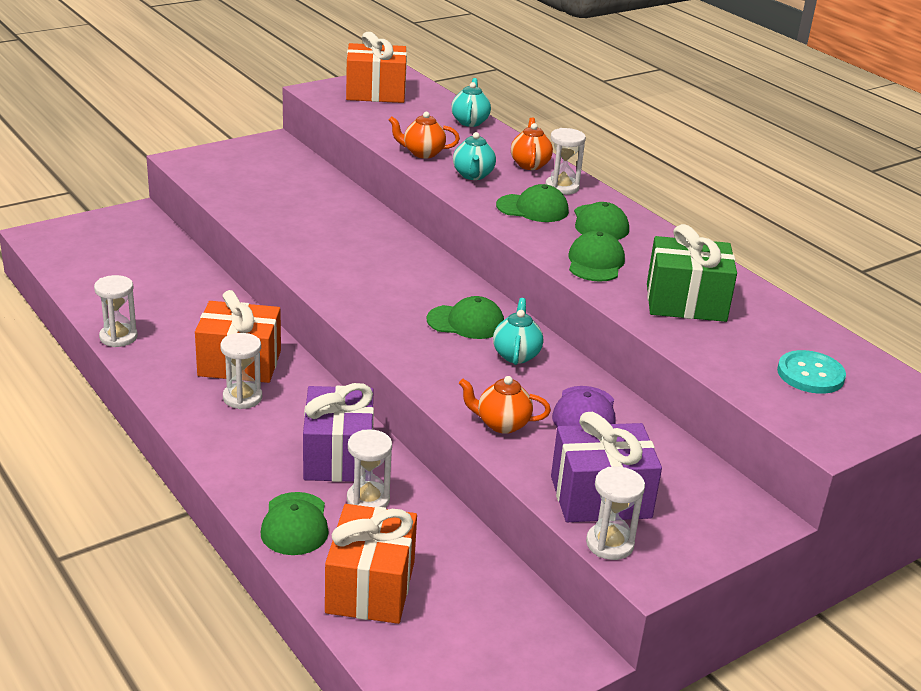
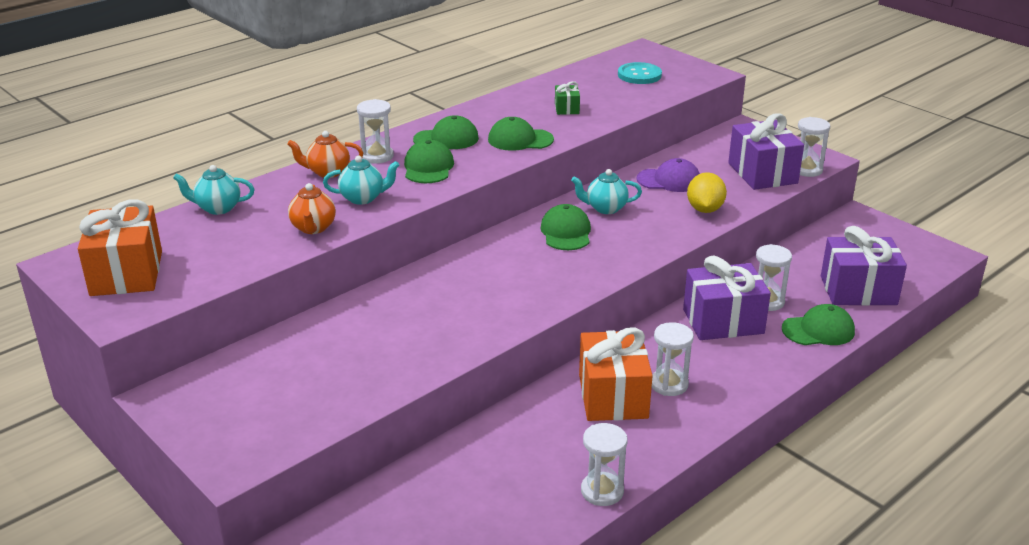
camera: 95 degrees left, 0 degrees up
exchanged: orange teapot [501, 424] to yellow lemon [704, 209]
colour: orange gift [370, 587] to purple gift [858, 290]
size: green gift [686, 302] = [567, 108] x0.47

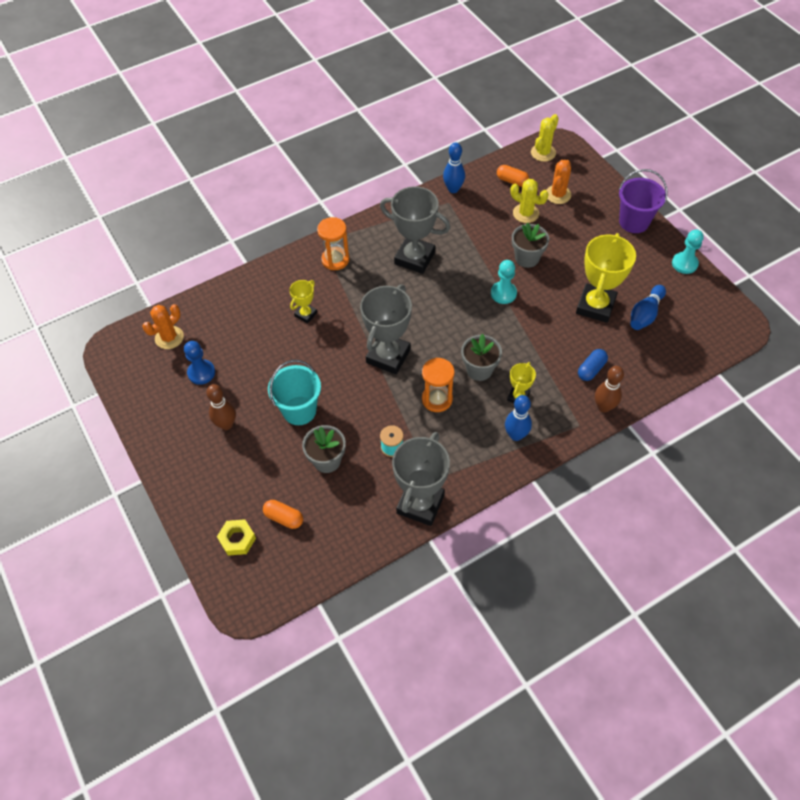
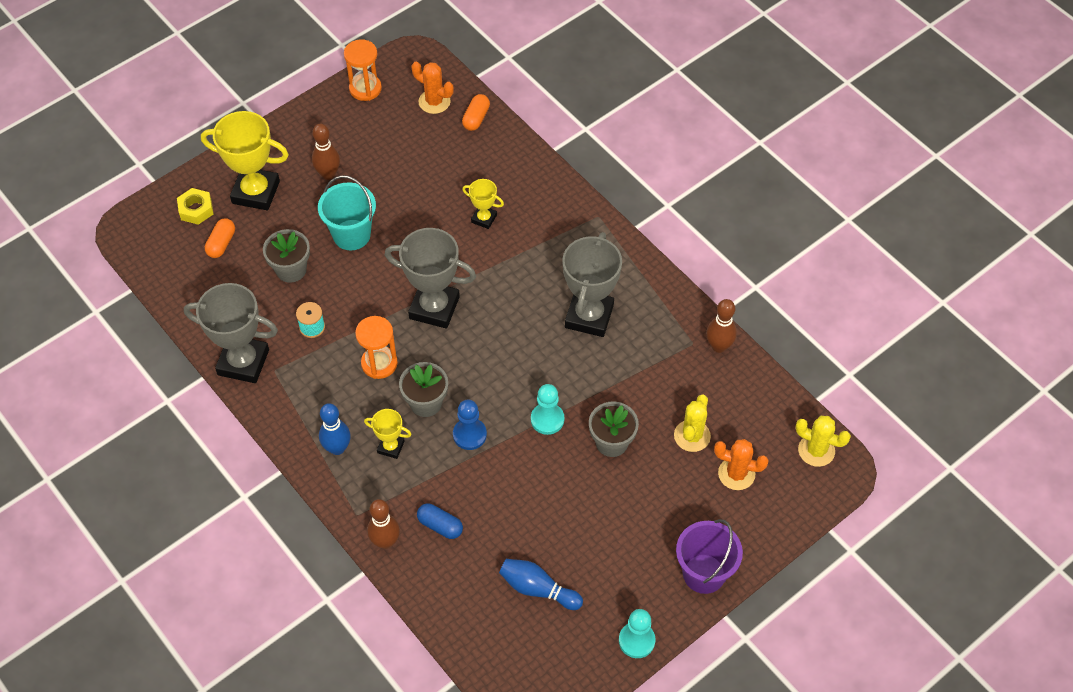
camera: 80 degrees right, 0 degrees up
relocated: yellow trophy [595, 306] to [256, 192]; orange hourglass [335, 260] to [365, 88]; blue pawn [201, 373] to [469, 435]; orange capsule [512, 181] to [476, 118]
colour: blue bowling pin [453, 189] to brown bowling pin [719, 346]

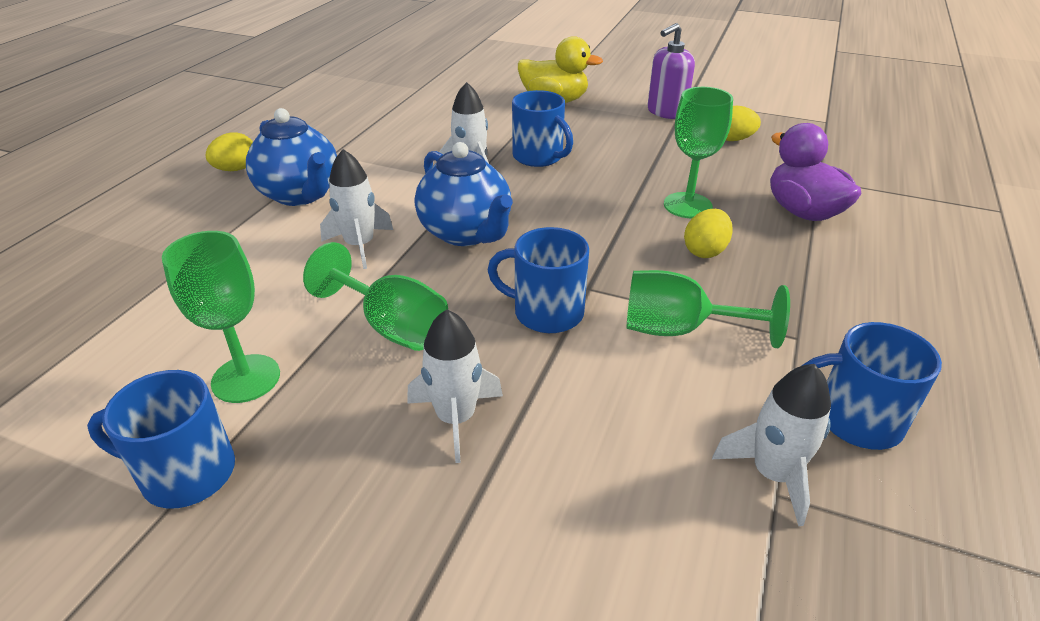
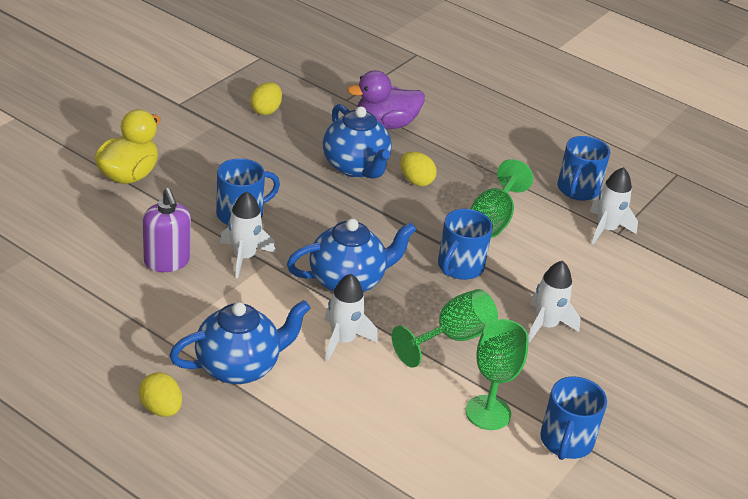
camera: 80 degrees left, 0 degrees up
relocated: purple soap dispenser [666, 112] to [167, 261]
exchanged: green goblet [687, 205] to blue teapot [356, 167]

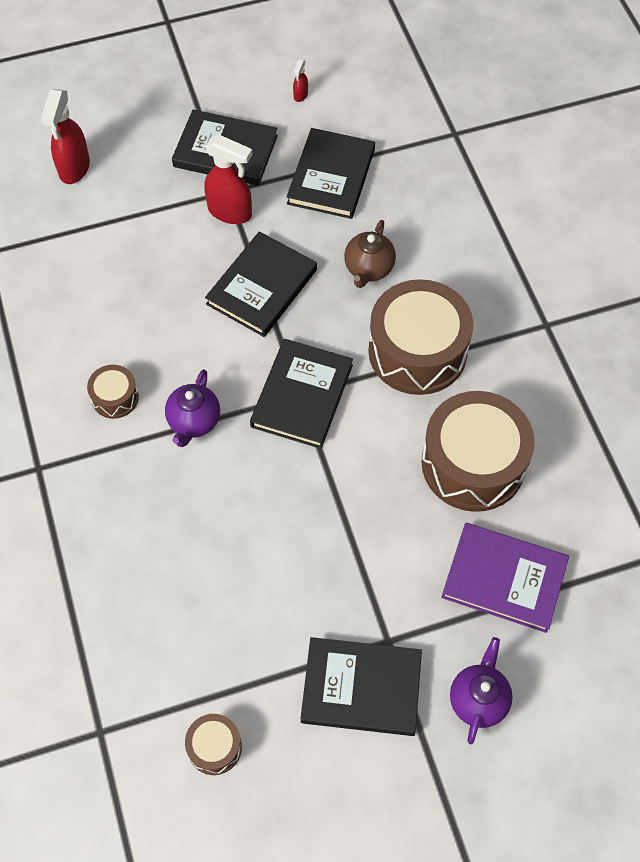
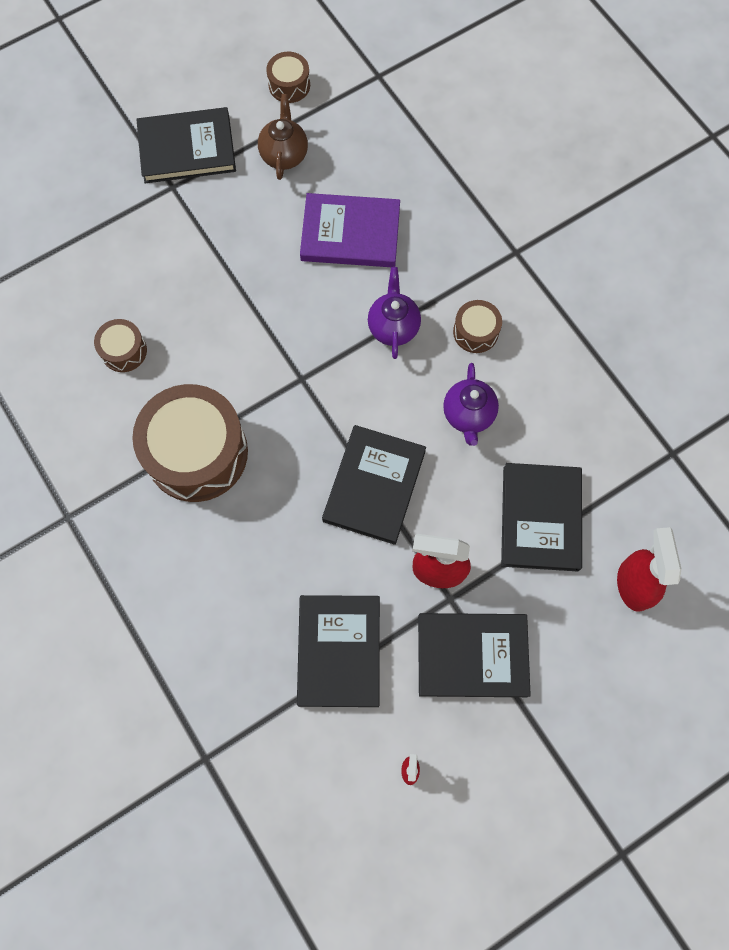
camera: 165 degrees right, 10 degrees up
relocated: brown teapot [368, 269] to [284, 155]; purple book [504, 579] to [350, 233]; purple teapot [478, 700] to [468, 415]; black book [302, 396] to [540, 518]
size: brown drum [473, 463] = [124, 351] x0.47

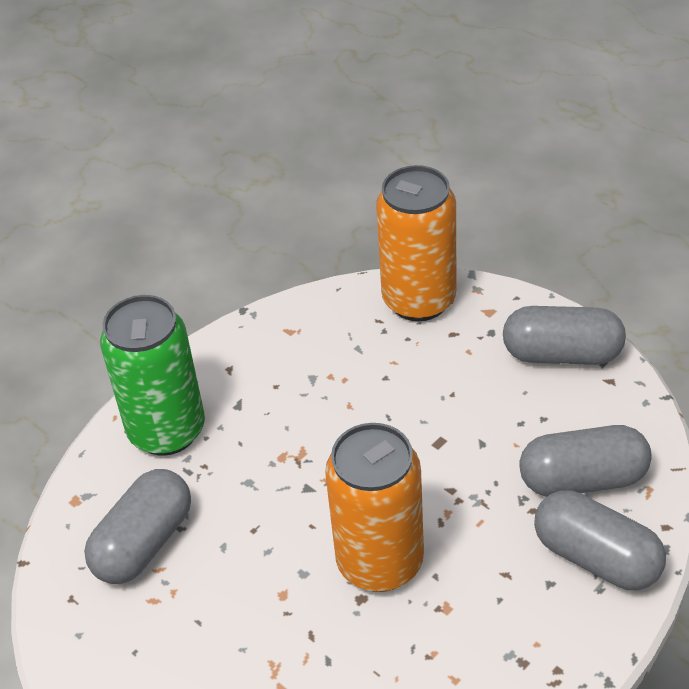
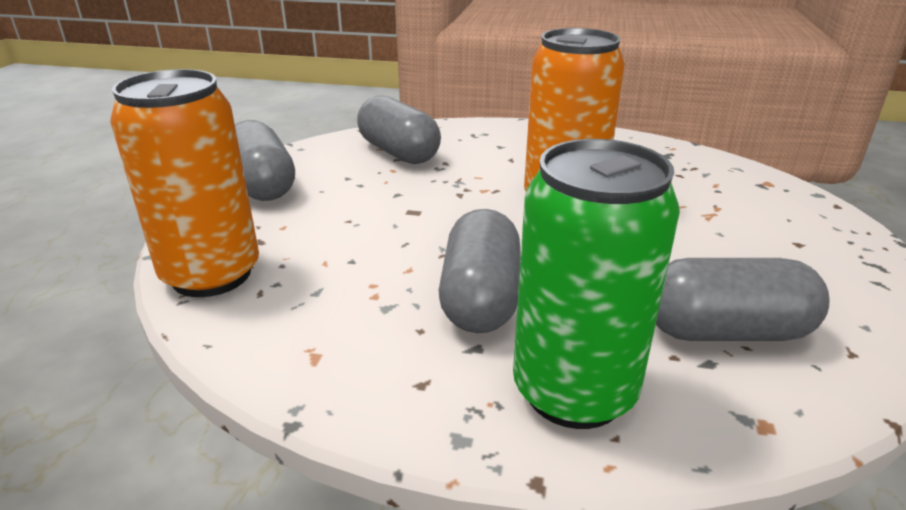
camera: 125 degrees left, 15 degrees down
relocated: grey capsule [596, 557] to [480, 298]

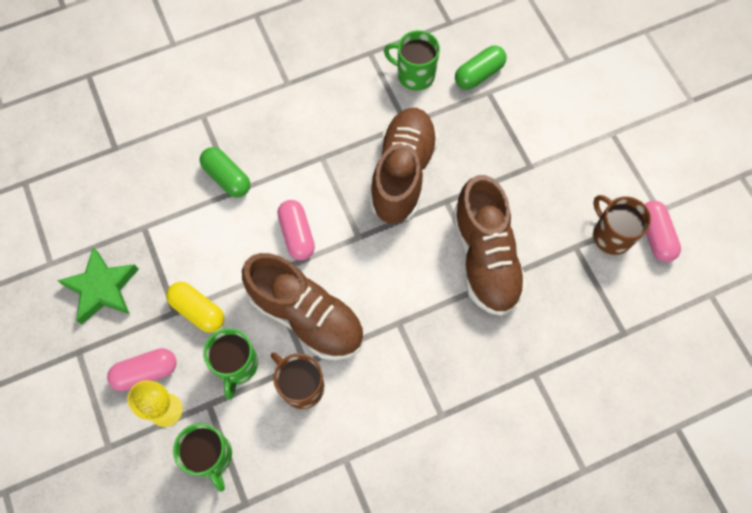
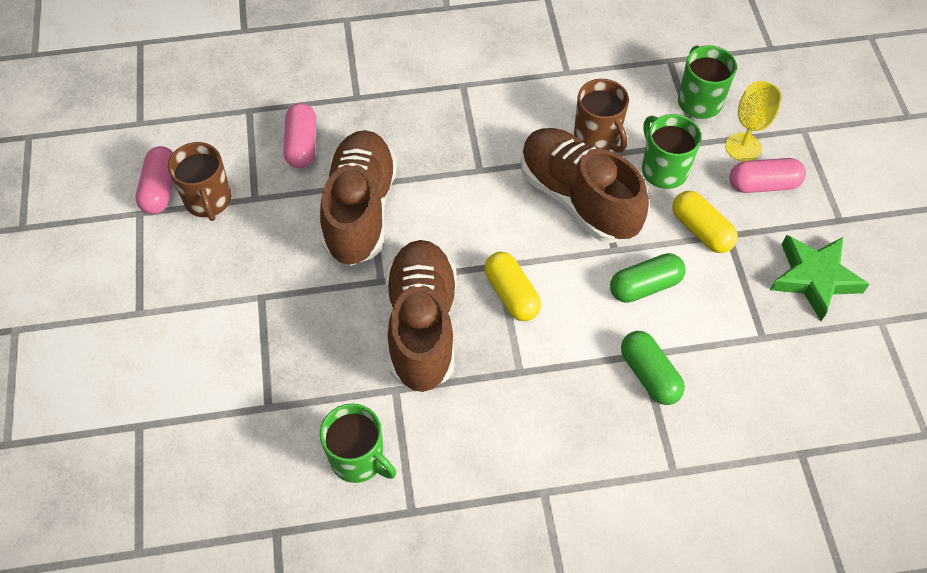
camera: 165 degrees left, 10 degrees down
appeared: yellow capsule [511, 294]
relocated: pink capsule [297, 234] to [302, 144]; green capsule [479, 74] to [645, 286]
spun: brown shoe [402, 173] = [422, 326] 150 degrees clockwise; green mug [237, 365] = [663, 169] 45 degrees counterclockwise

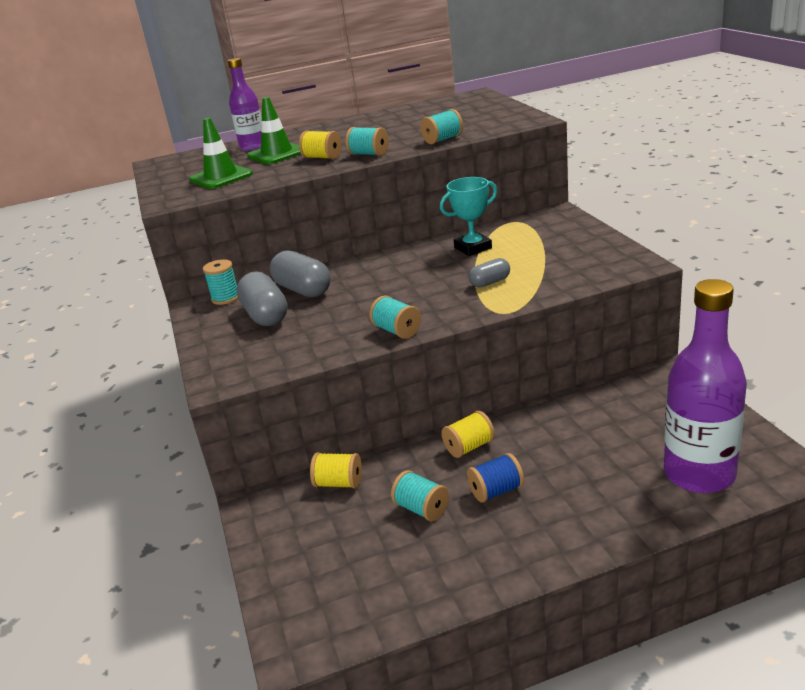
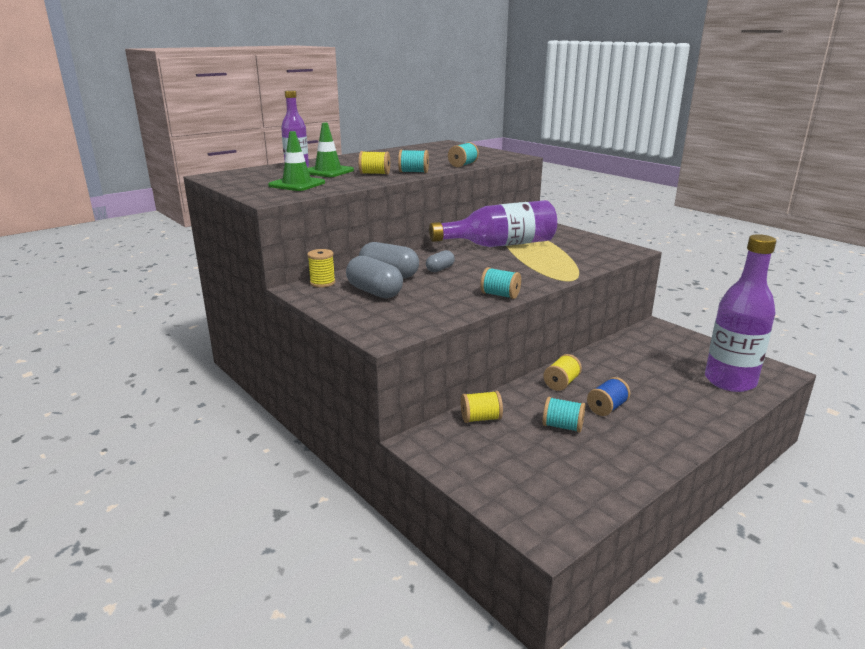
camera: 25 degrees left, 5 degrees down
relocated: grey capsule [490, 282] to [440, 269]
exchanged: turquoise trophy [473, 248] to purple bottle [500, 245]
colour: turquoise spool [225, 298] to yellow spool [322, 283]

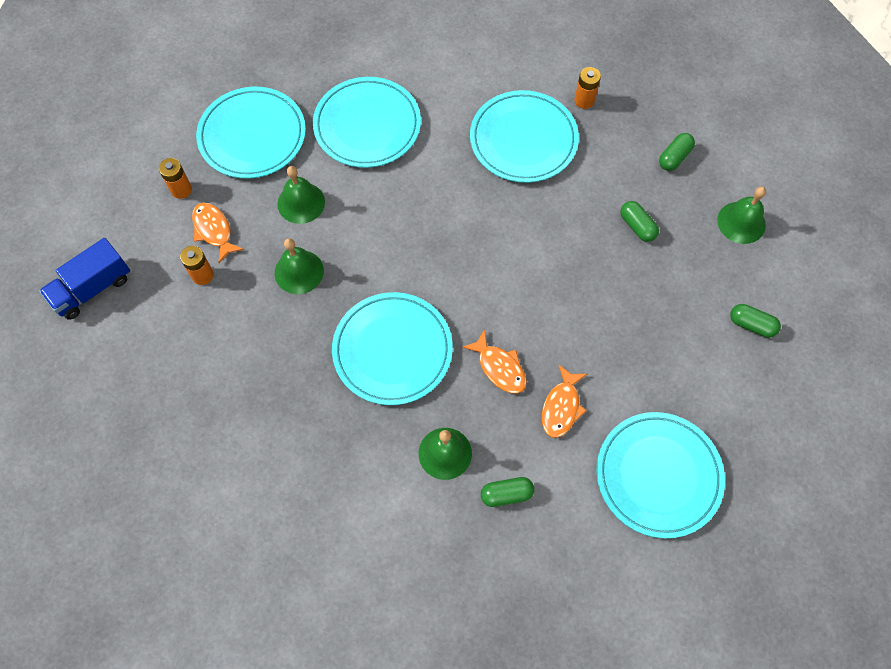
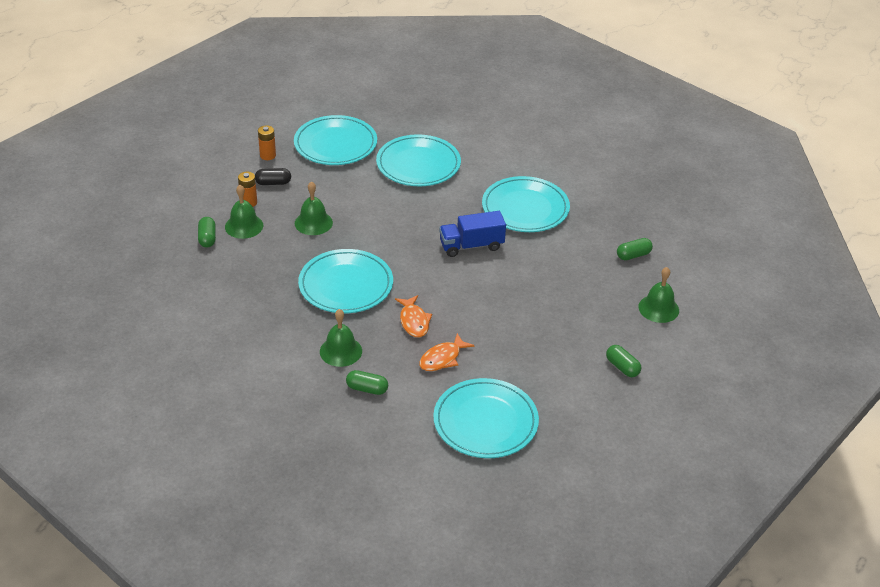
camera: 25 degrees right, 25 degrees down
missing: orange battery [584, 101]
relocated: green capsule [637, 226] to [207, 238]; green bell [301, 202] to [244, 226]; blue truck [92, 288] to [471, 246]
exchanged: orange fish [214, 230] to black capsule [273, 183]

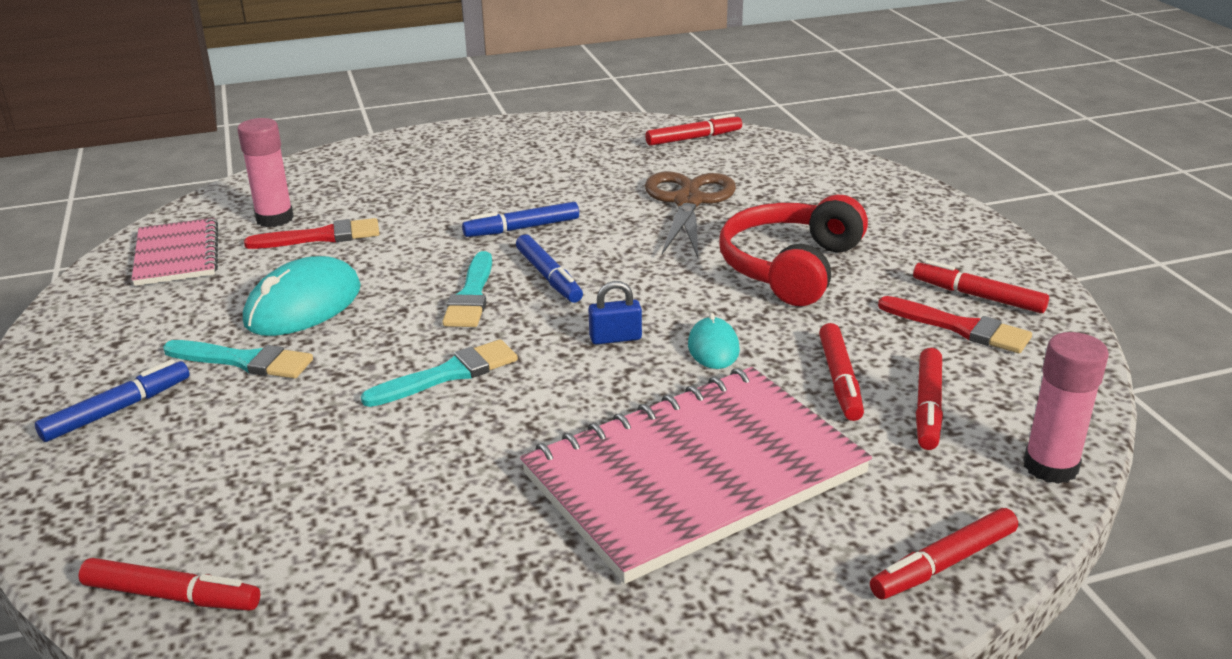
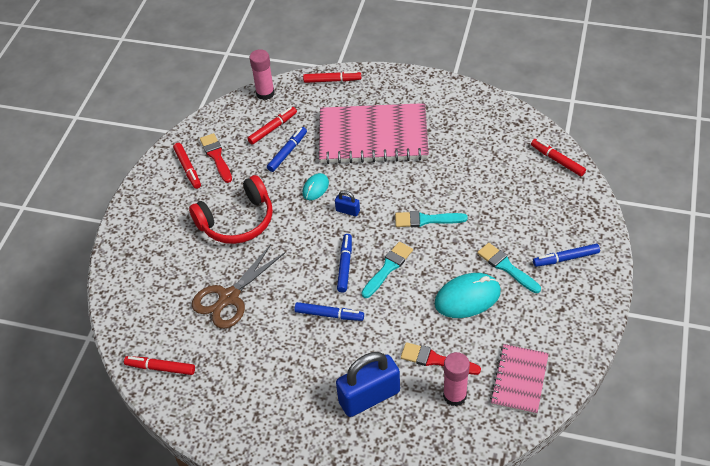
camera: 145 degrees left, 20 degrees up
appeared: blue padlock [369, 397]
colour: red marker [839, 380] to blue marker [287, 152]

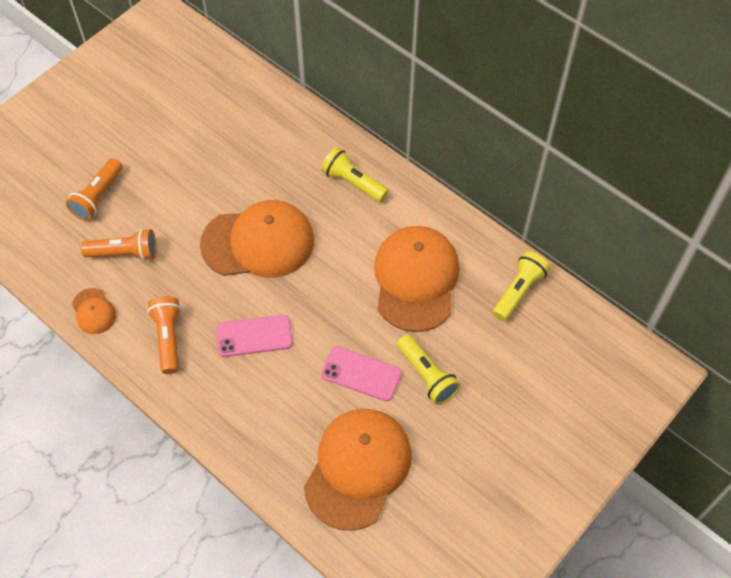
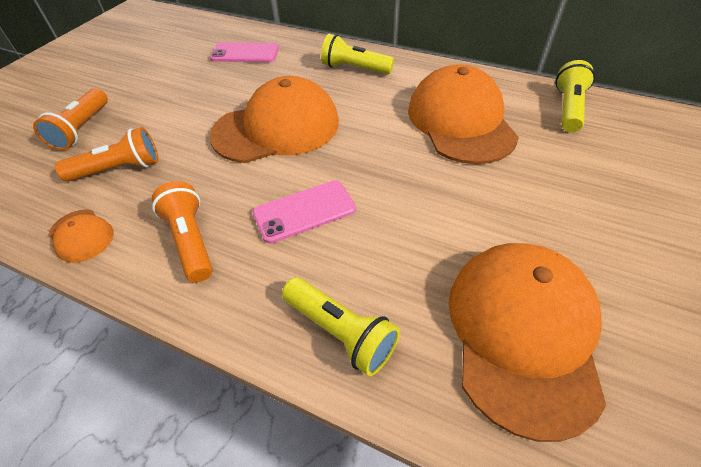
camera: 15 degrees left, 10 degrees down
relocated: pink phone [361, 374] to [245, 53]; yellow flashlight [427, 375] to [340, 332]

